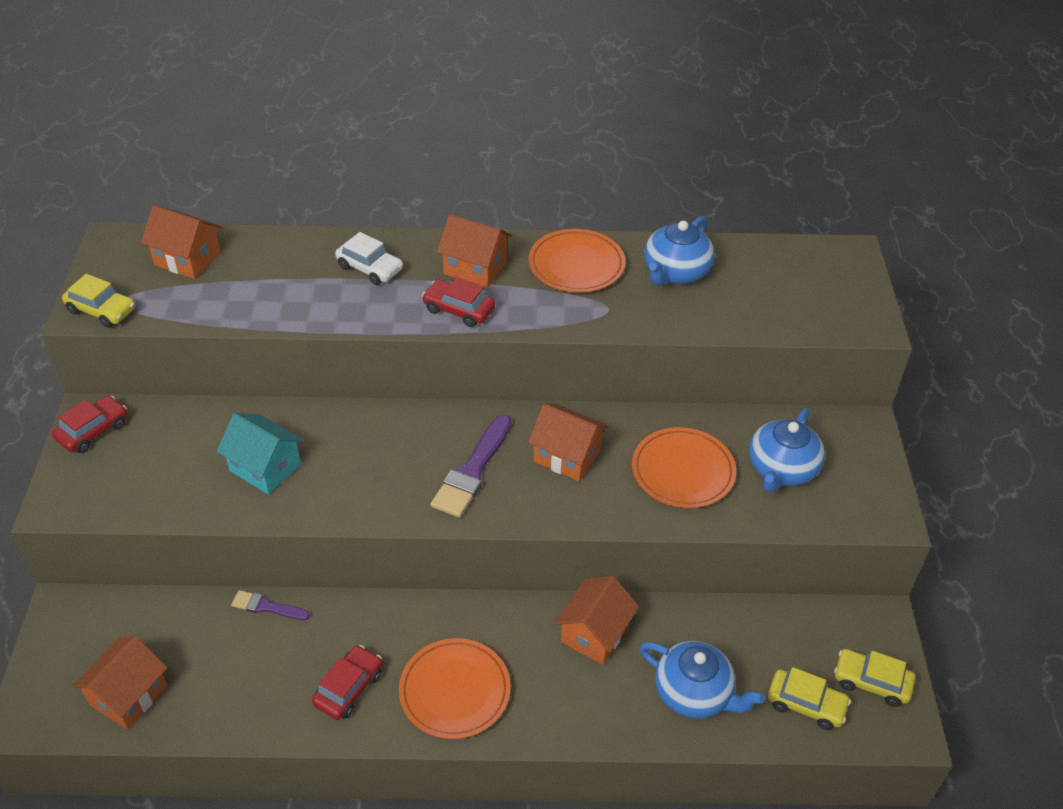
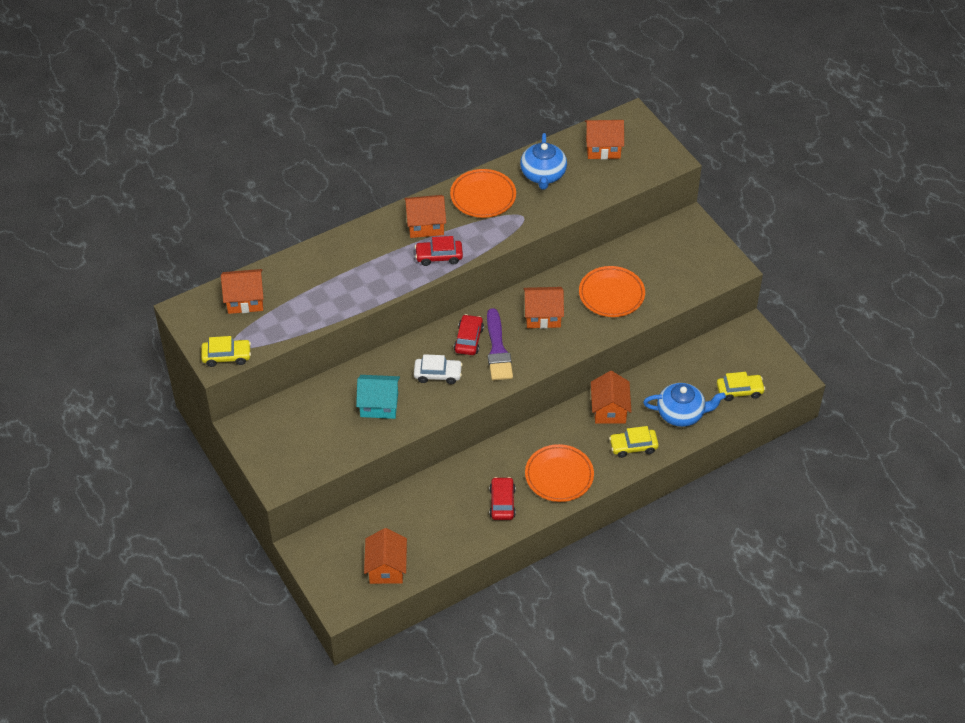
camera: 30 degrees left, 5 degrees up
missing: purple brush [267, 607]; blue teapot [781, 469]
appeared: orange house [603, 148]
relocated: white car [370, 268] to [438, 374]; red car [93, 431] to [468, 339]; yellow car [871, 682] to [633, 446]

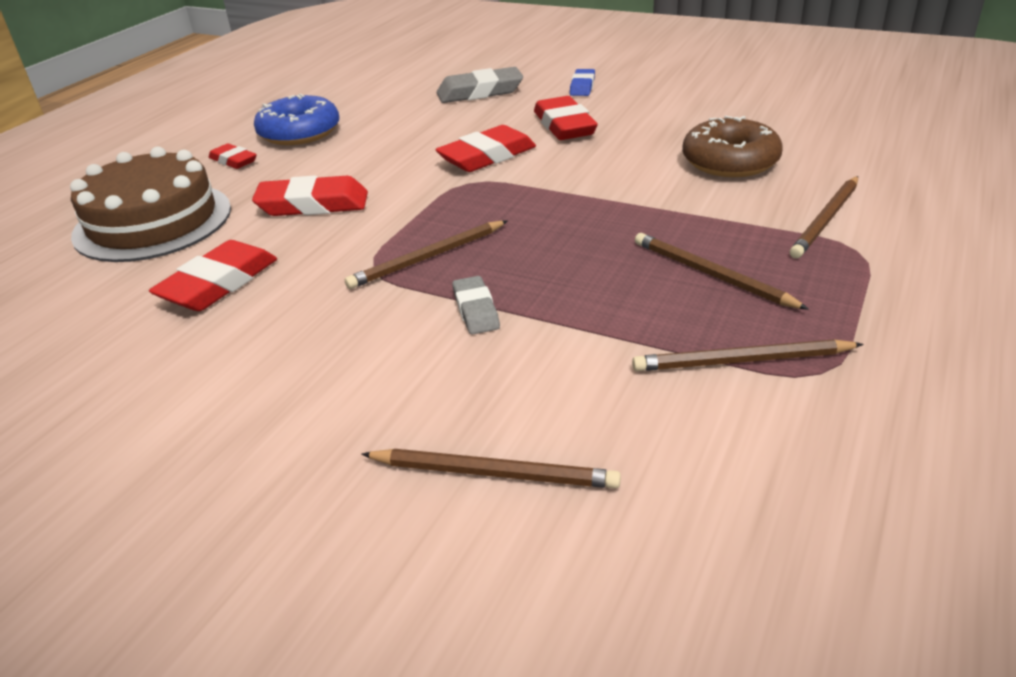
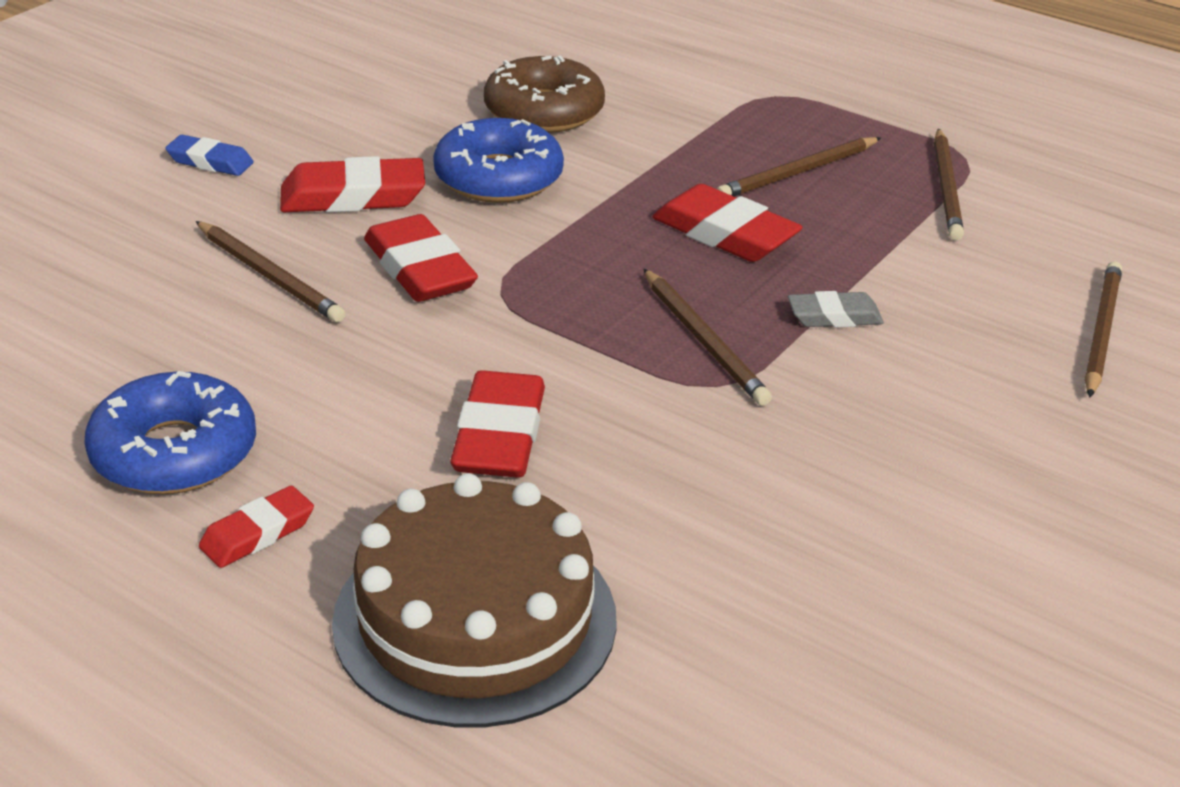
camera: 85 degrees left, 0 degrees up
missing: grey eraser [480, 92]
appeared: blue donut [498, 178]
relocated: brown pencil [826, 219] to [270, 276]; red eraser [218, 284] to [725, 234]

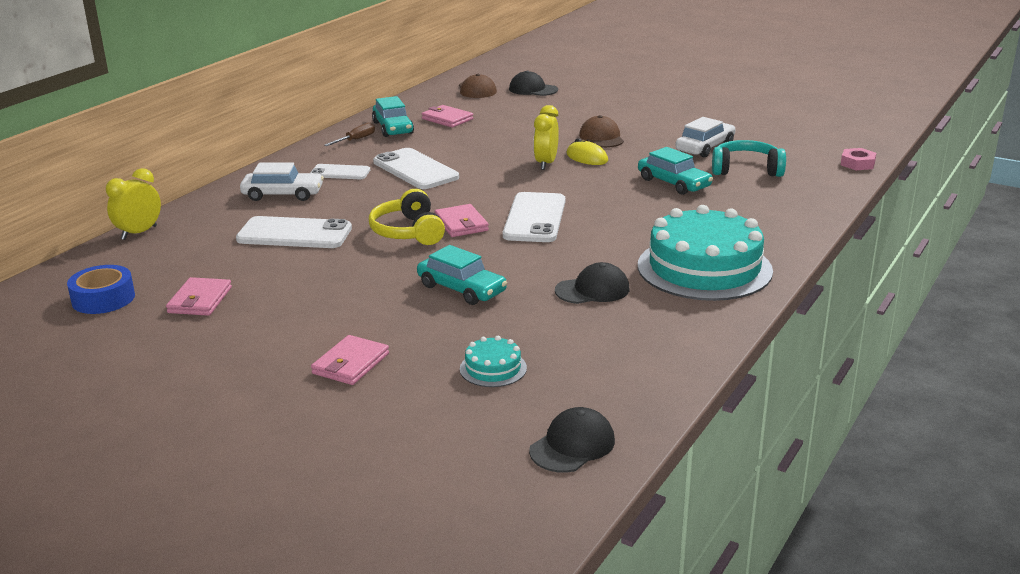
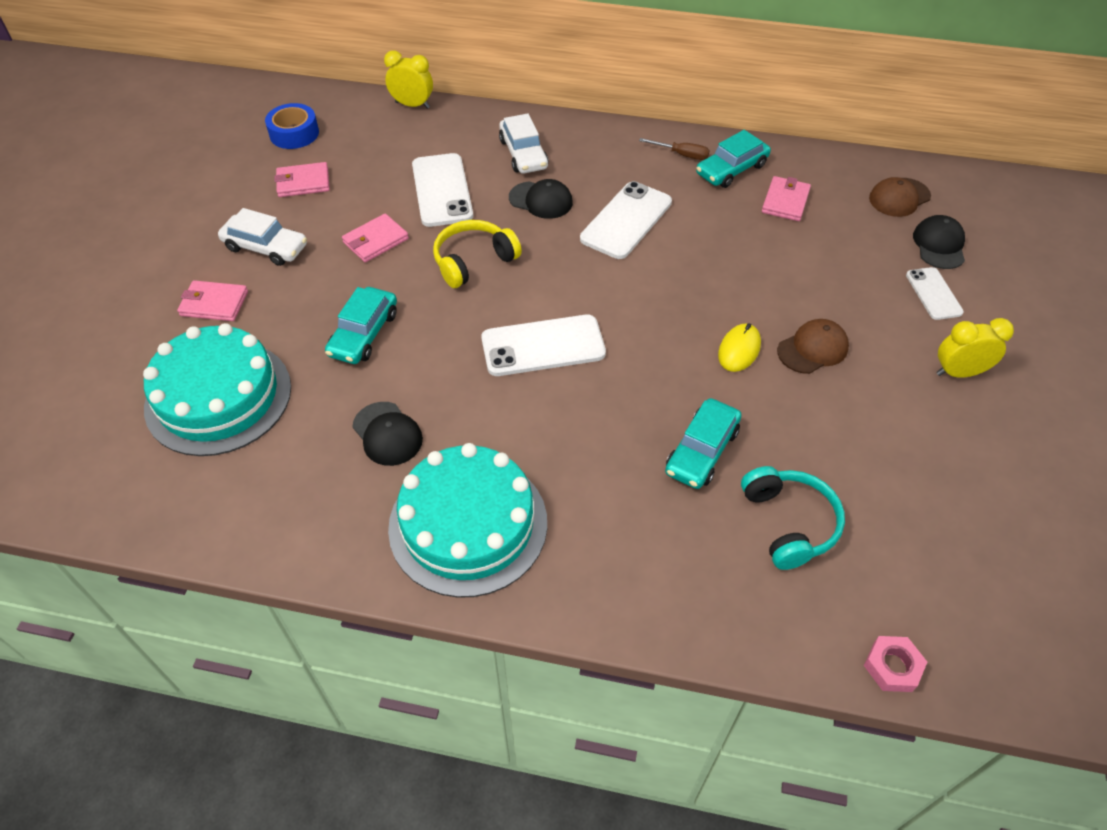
camera: 70 degrees right, 25 degrees up
relocated: white car [705, 147] to [266, 247]; pink wallet [461, 224] to [375, 241]; black cap [572, 445] to [541, 200]; white phone [340, 172] to [933, 294]; yellow clock [546, 163] to [959, 372]
size: turquoise cake [493, 368] = [218, 397] x2.32

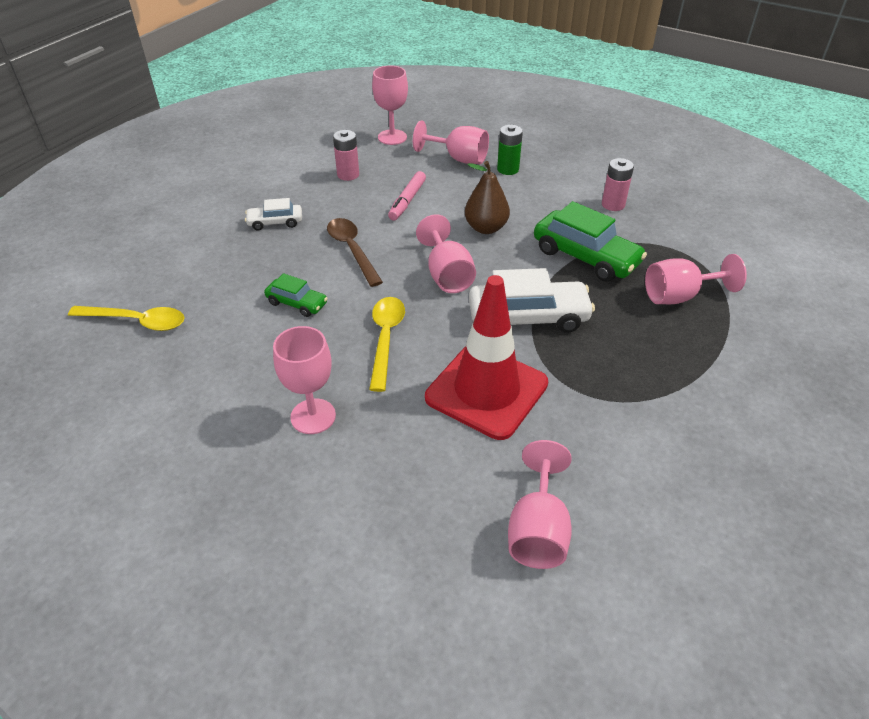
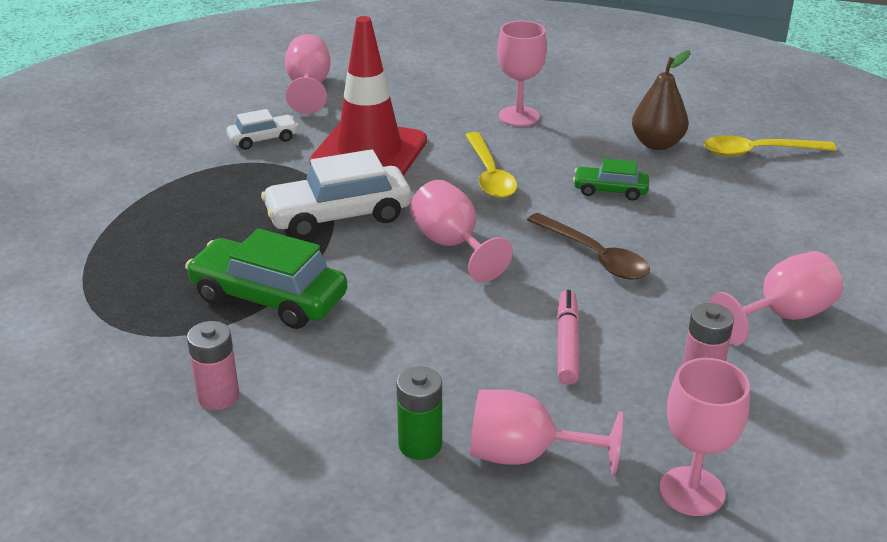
camera: 165 degrees right, 10 degrees down
relocated: white car [275, 222] to [263, 139]; brown pear [486, 228] to [657, 144]; pink goblet [679, 296] to [782, 316]

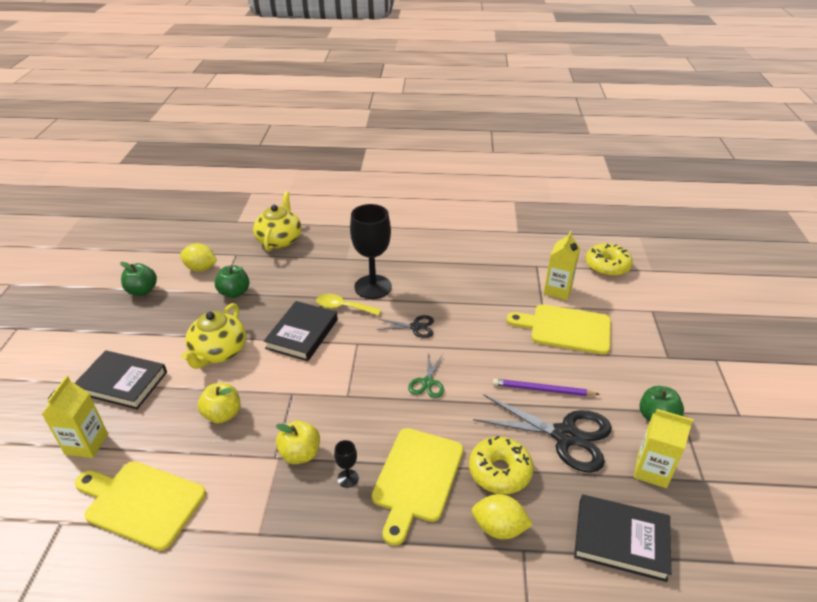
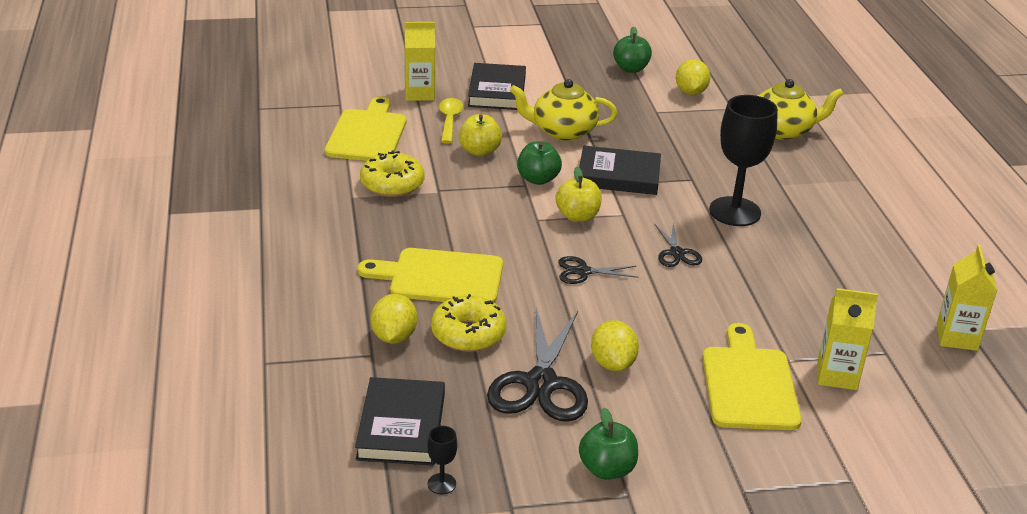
camera: 75 degrees right, 5 degrees down
relocated: yellow donut [607, 266] to [392, 184]; black goblet [348, 478] to [441, 484]; yellow spoon [343, 307] to [449, 120]; green apple [234, 293] to [538, 179]; yellow apple [300, 454] to [577, 216]; yellow carton [651, 470] to [956, 337]
exchanged: purple pencil [542, 390] to yellow lemon [612, 363]
colour: green scissors [428, 382] to black scissors [583, 272]

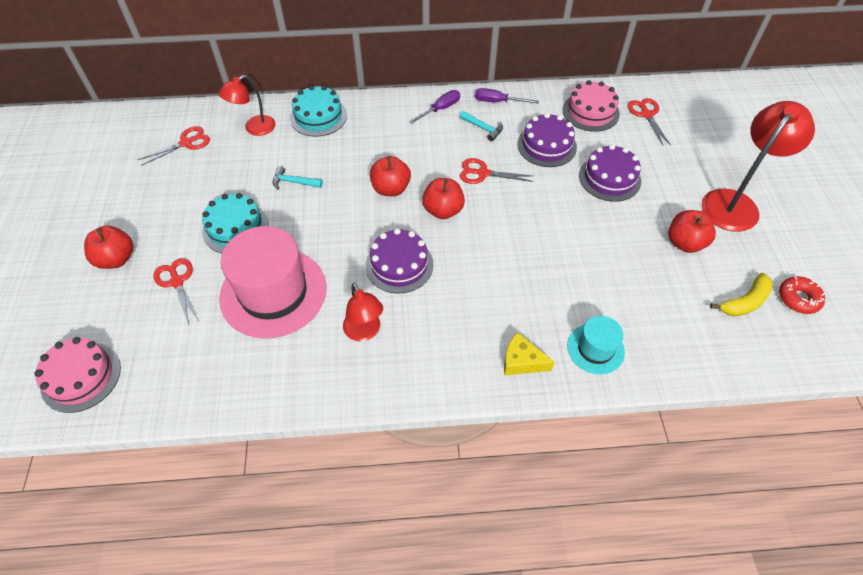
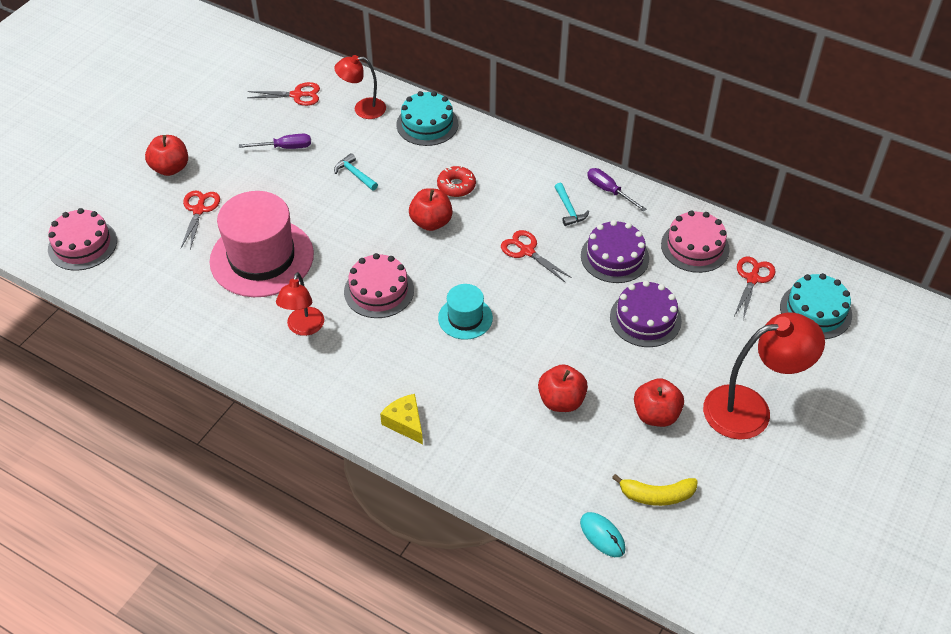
camera: 35 degrees right, 5 degrees down
appeared: turquoise mouse [602, 536]
relocated: purple screwdriver [440, 109] to [285, 147]; red donut [798, 298] to [456, 186]; turquoise hat [595, 348] to [465, 318]; red apple [443, 210] to [561, 401]; turquoise cake [235, 228] to [815, 311]
colour: purple cake [399, 265] to pink cake [379, 291]

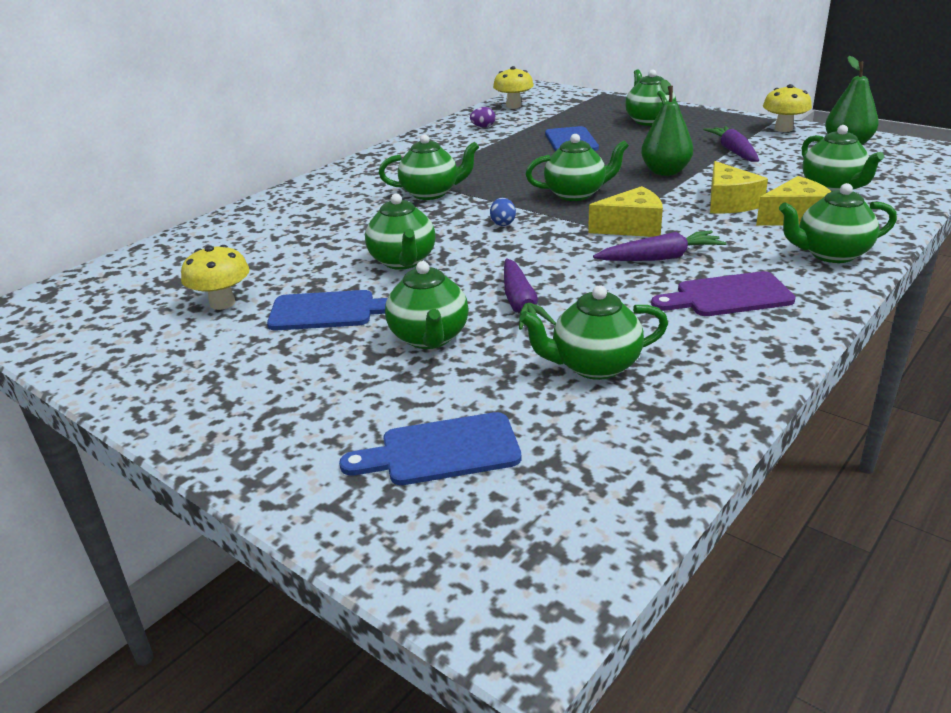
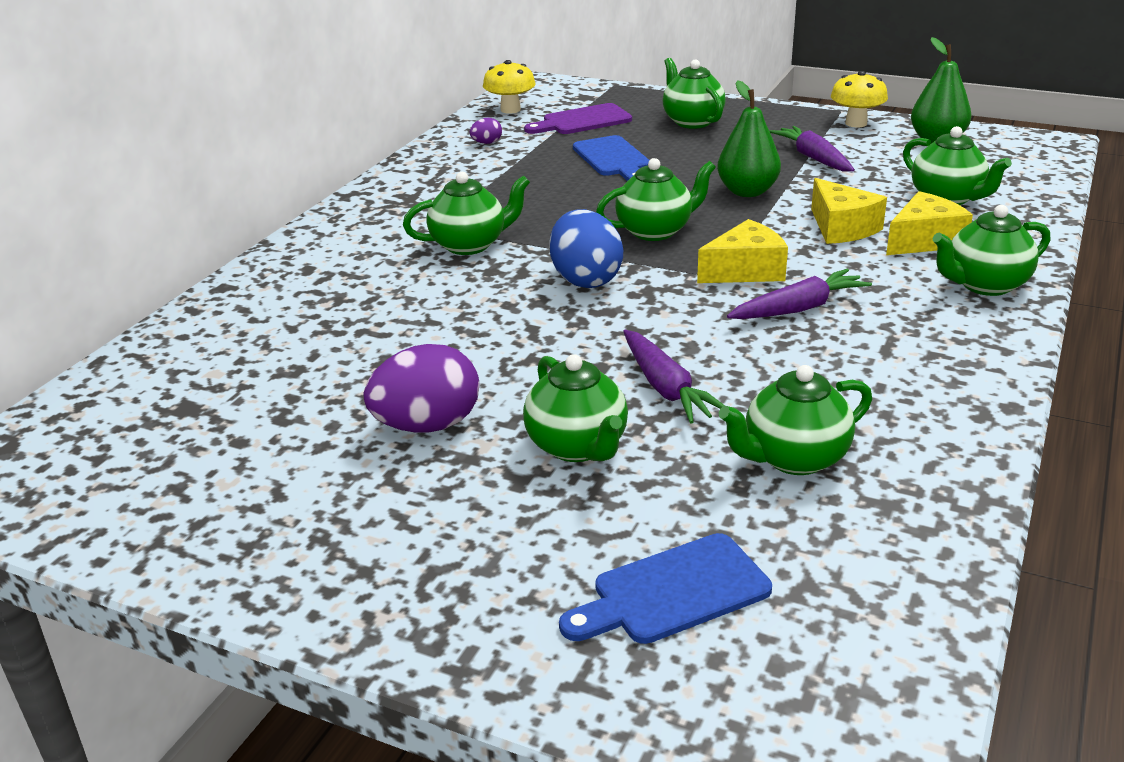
camera: 15 degrees left, 0 degrees up
missing: yellow mushroom [222, 303]; green teapot [403, 261]
relocated: purple cutting board [728, 296] to [582, 121]
exchanged: blue cutting board [329, 311] to purple egg [427, 425]
size: blue egg [503, 223] = [585, 279] x2.17

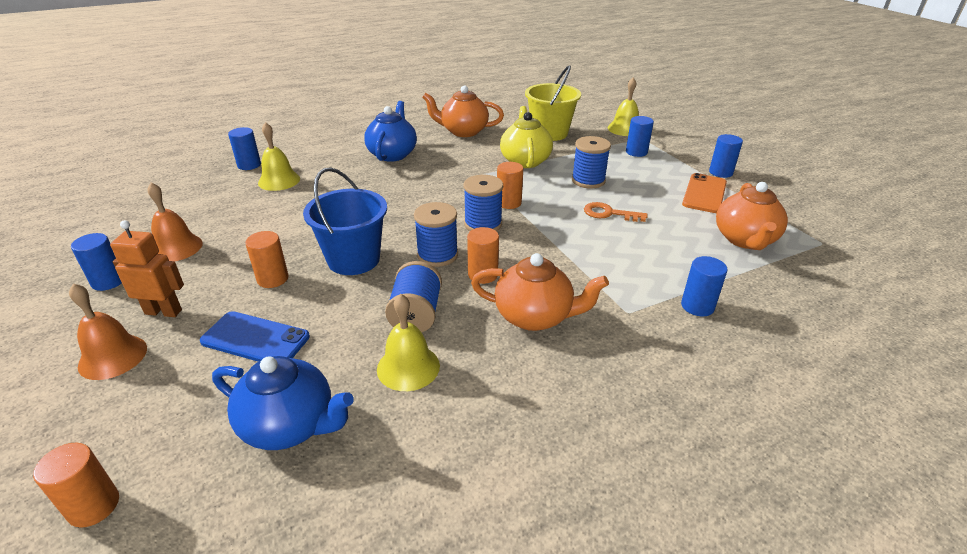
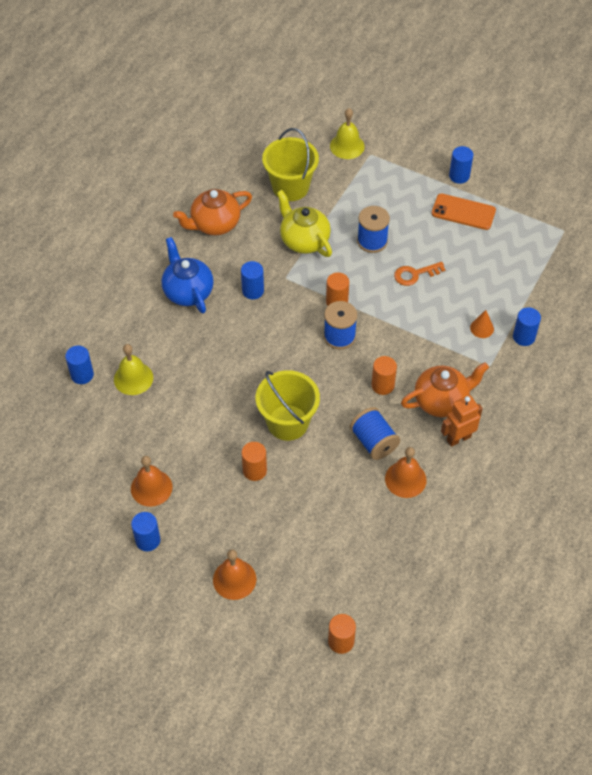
camera: 35 degrees left, 20 degrees up
missing: blue phone [255, 339]; blue teapot [290, 425]; blue spool [437, 255]; orange teapot [745, 240]
appeared: orange cone [482, 328]
relocated: blue cylinder [636, 152] to [253, 291]; orange robot [163, 311] to [458, 438]
colour: blue bucket [353, 259] to yellow bucket [288, 422]; yellow bell [408, 367] to orange bell [405, 479]
spun: orange phone [704, 193] = [463, 212] 60 degrees counterclockwise

